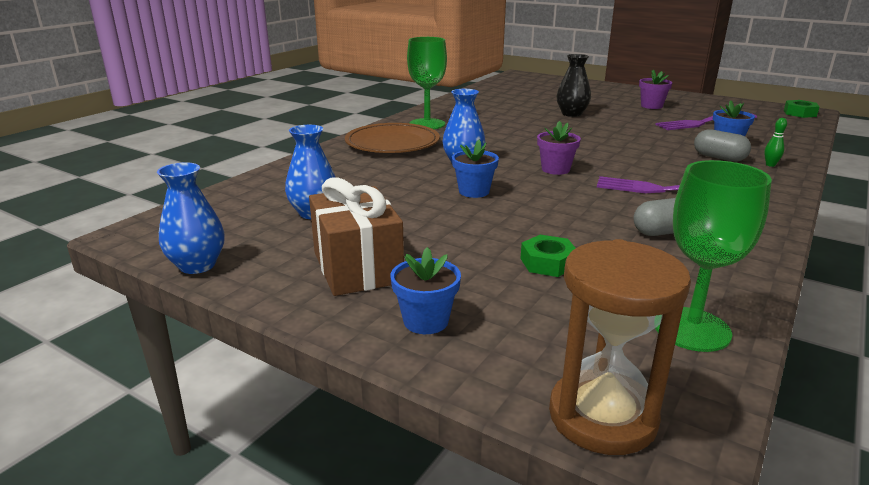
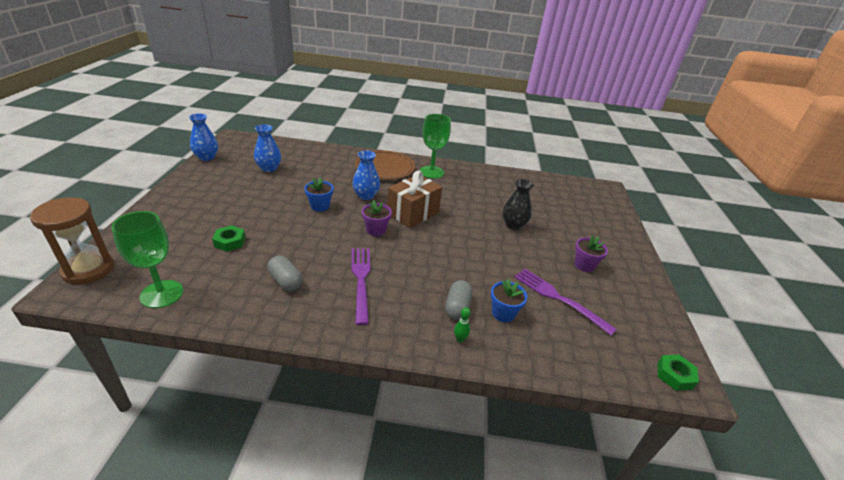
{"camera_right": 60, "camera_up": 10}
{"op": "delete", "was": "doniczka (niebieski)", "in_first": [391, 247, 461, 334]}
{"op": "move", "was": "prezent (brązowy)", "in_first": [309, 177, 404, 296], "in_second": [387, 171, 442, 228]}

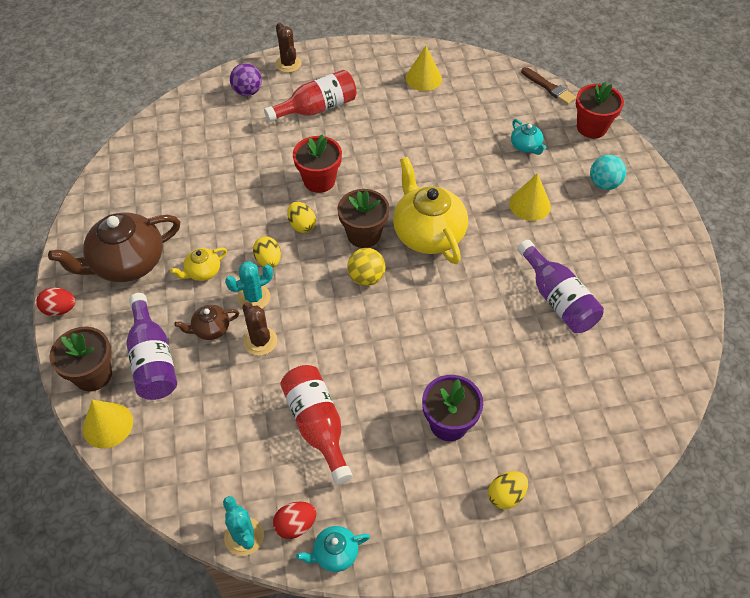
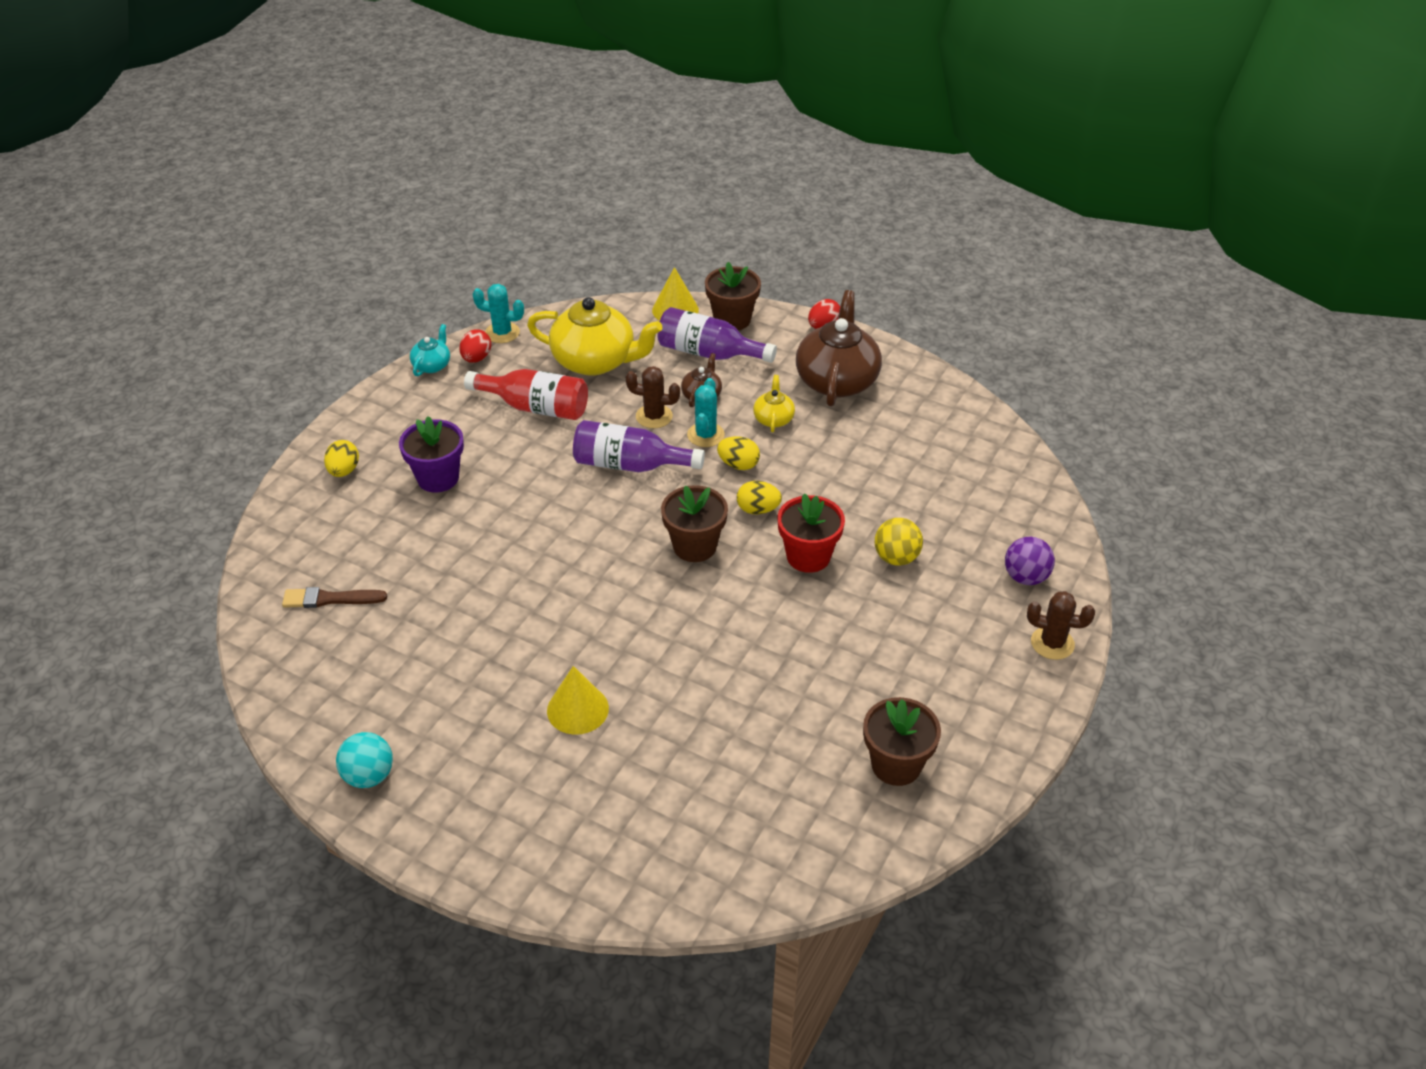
{"camera_right": 130, "camera_up": -10}
{"op": "delete", "was": "butelka (czerwony)", "in_first": [264, 70, 357, 122]}
{"op": "delete", "was": "imbryk (turkusowy)", "in_first": [511, 119, 546, 155]}
{"op": "delete", "was": "doniczka (czerwony)", "in_first": [576, 82, 624, 138]}
{"op": "move", "was": "piłka (żółty)", "in_first": [347, 248, 386, 286], "in_second": [875, 518, 923, 565]}
{"op": "move", "was": "imbryk (żółty)", "in_first": [393, 157, 468, 264], "in_second": [527, 297, 663, 376]}
{"op": "move", "was": "butelka (fioletowy)", "in_first": [517, 240, 604, 333], "in_second": [573, 420, 705, 472]}
{"op": "move", "was": "pędzel (brązowy)", "in_first": [521, 67, 576, 105], "in_second": [282, 587, 387, 608]}
{"op": "move", "was": "piłka (turkusowy)", "in_first": [590, 155, 626, 190], "in_second": [336, 732, 393, 788]}
{"op": "replace", "was": "stożek (żółty)", "now": "doniczka (brązowy)", "in_first": [406, 46, 442, 91], "in_second": [863, 697, 941, 786]}

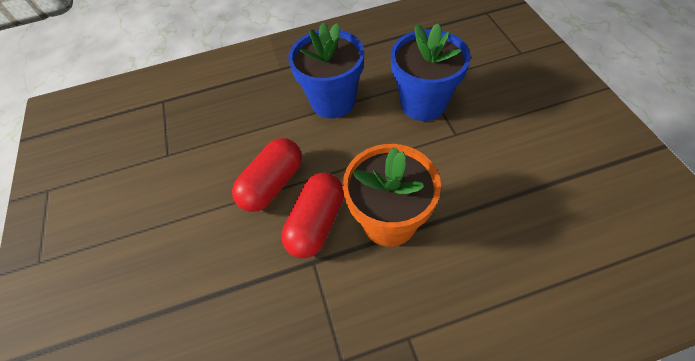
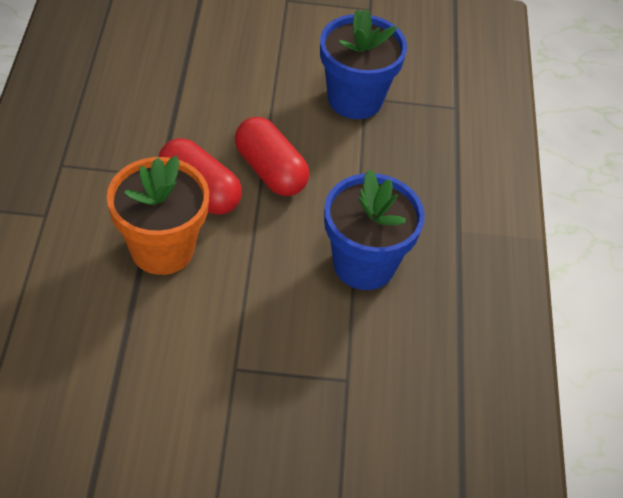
{"camera_right": 100, "camera_up": -5}
{"op": "move", "was": "doniczka (niebieski)", "in_first": [391, 23, 471, 121], "in_second": [320, 9, 407, 119]}

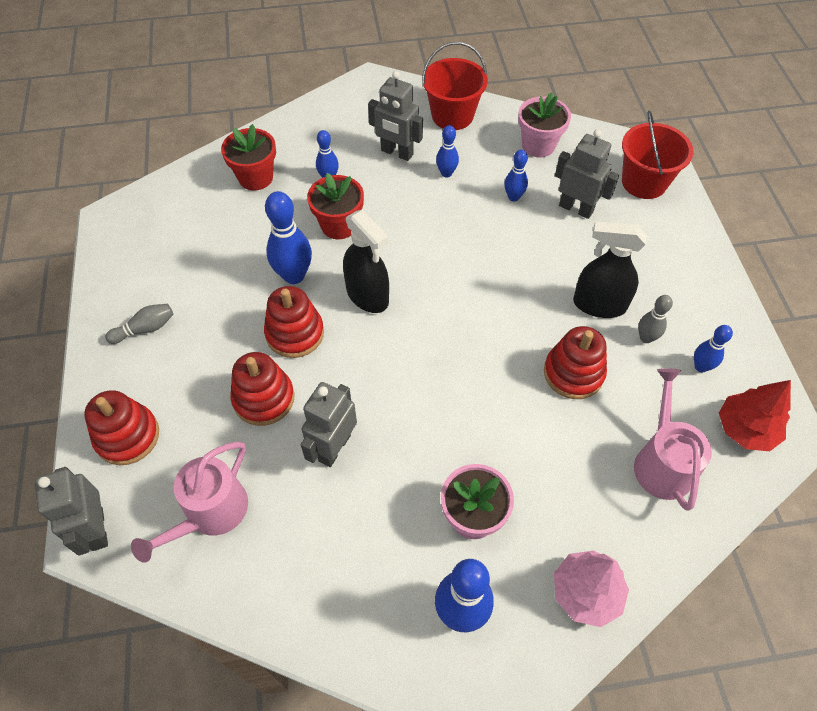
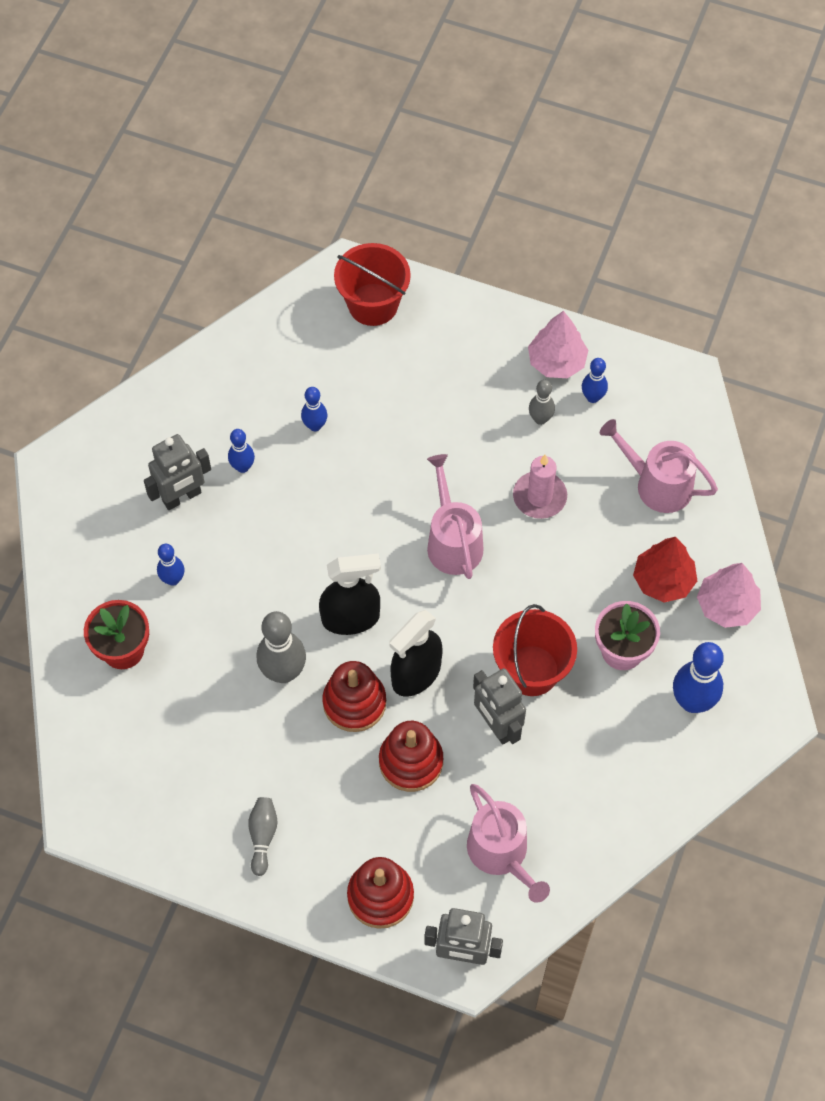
{"camera_right": -60, "camera_up": 5}
{"op": "delete", "was": "doniczka (czerwony)", "in_first": [307, 173, 364, 239]}
{"op": "delete", "was": "doniczka (różowy)", "in_first": [518, 92, 571, 157]}
{"op": "delete", "was": "robot (szary)", "in_first": [555, 129, 619, 219]}
{"op": "insert", "now": "konewka (różowy)", "in_second": [427, 454, 484, 579]}
{"op": "insert", "now": "drzewko (różowy)", "in_second": [528, 311, 589, 378]}
{"op": "move", "was": "wiadro (czerwony)", "in_first": [422, 42, 488, 130], "in_second": [493, 604, 577, 696]}
{"op": "move", "was": "spryskiwacz (czarny)", "in_first": [573, 221, 646, 318], "in_second": [389, 610, 443, 697]}
{"op": "move", "was": "drzewko (czerwony)", "in_first": [719, 380, 791, 451], "in_second": [633, 537, 697, 602]}
{"op": "replace", "was": "zabawka nakładanka (czerwony)", "now": "świeca (różowy)", "in_first": [544, 326, 607, 399], "in_second": [513, 455, 567, 519]}
{"op": "recolor", "was": "kręgiel (niebieski)", "now": "kręgiel (szary)", "in_first": [265, 191, 312, 284], "in_second": [257, 611, 306, 683]}

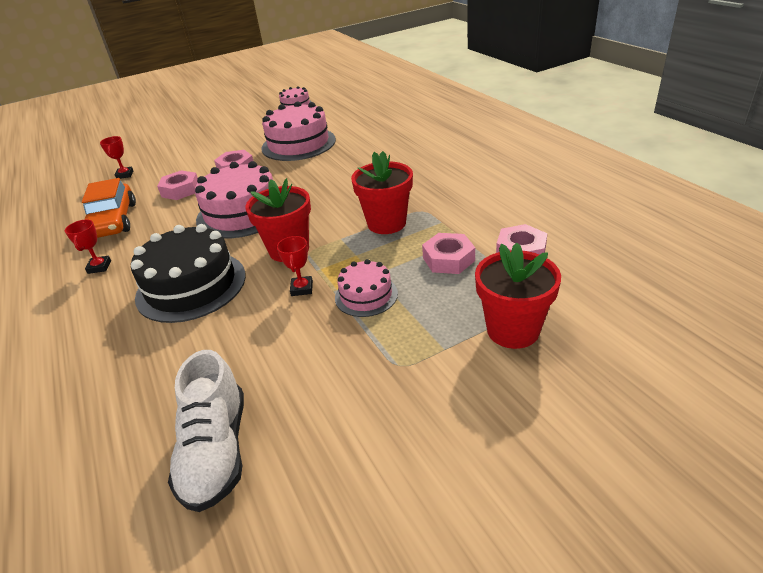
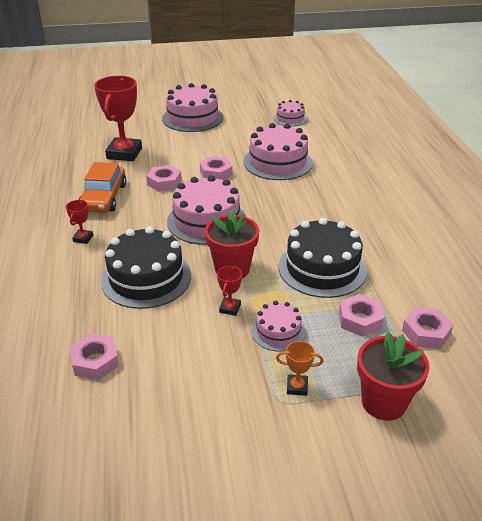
{"camera_right": 15, "camera_up": 0}
{"op": "delete", "was": "but (biały)", "in_first": [168, 350, 244, 512]}
{"op": "insert", "now": "nakrętka (różowy)", "in_second": [70, 334, 119, 380]}
{"op": "insert", "now": "tort (różowy)", "in_second": [162, 83, 223, 132]}
{"op": "insert", "now": "puchar (pomarańczowy)", "in_second": [276, 341, 324, 396]}
{"op": "replace", "was": "doniczka (czerwony)", "now": "tort (czarny)", "in_first": [351, 151, 413, 234], "in_second": [279, 218, 367, 298]}
{"op": "resize", "was": "puchar (czerwony)", "in_first": [100, 136, 133, 179], "in_second": [94, 76, 142, 161], "ratio": 2.27}

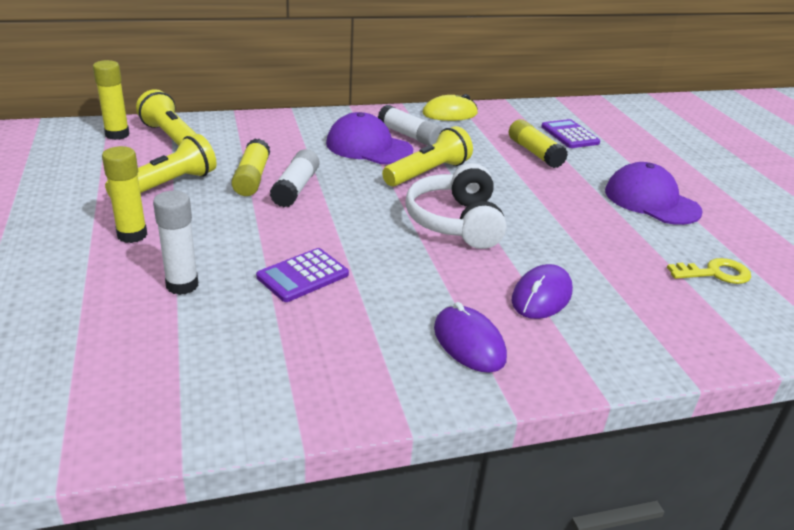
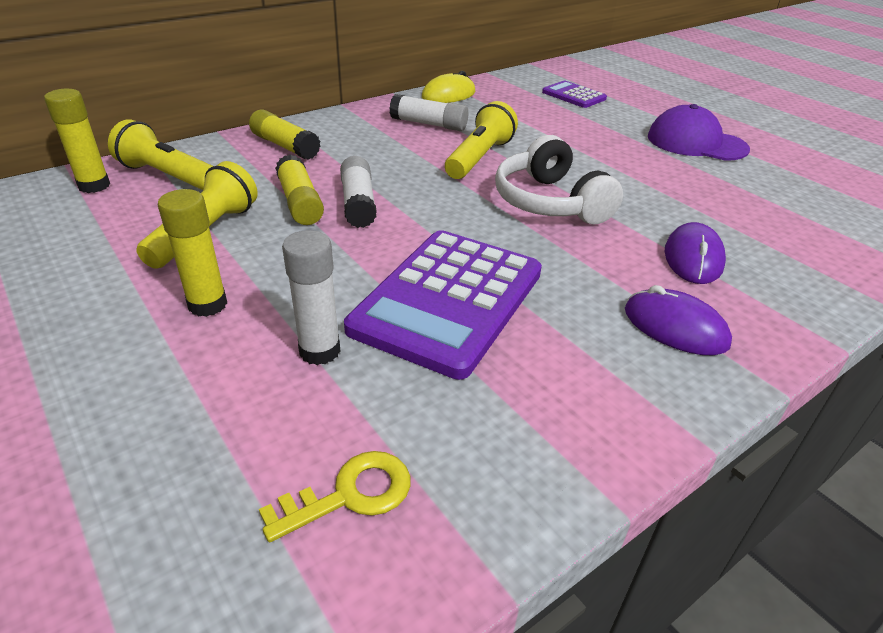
{"camera_right": -20, "camera_up": 5}
{"op": "delete", "was": "czapka (fioletowy)", "in_first": [326, 112, 413, 164]}
{"op": "move", "was": "klej w sztyfcie (żółty)", "in_first": [509, 119, 568, 168], "in_second": [249, 109, 320, 160]}
{"op": "move", "was": "klucz (żółty)", "in_first": [667, 258, 751, 284], "in_second": [259, 451, 411, 542]}
{"op": "resize", "was": "kalkulator (fioletowy)", "in_first": [256, 248, 349, 302], "in_second": [344, 230, 542, 380], "ratio": 2.01}

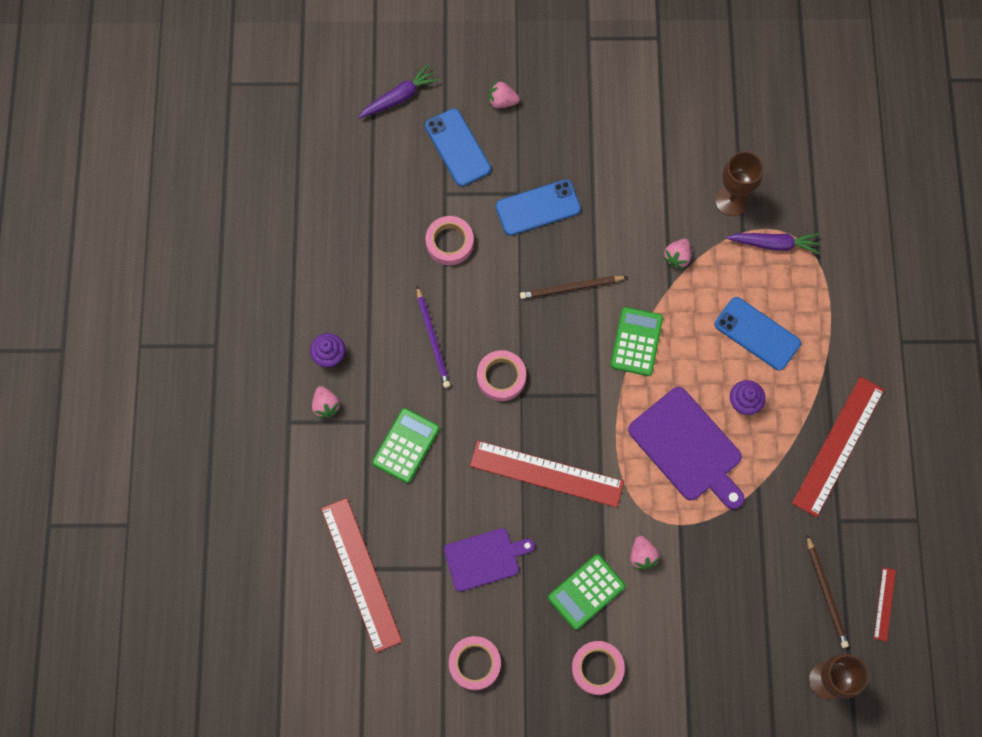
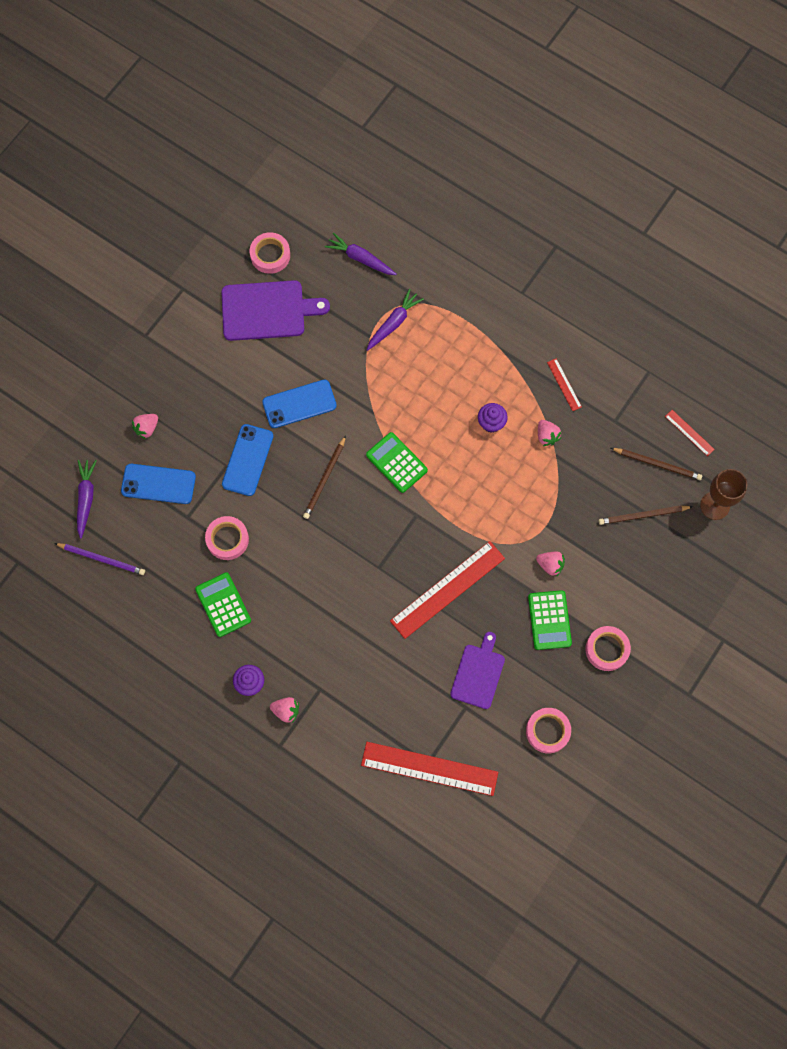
{"camera_right": -55, "camera_up": 0}
{"op": "delete", "was": "kielich (brązowy)", "in_first": [715, 151, 763, 216]}
{"op": "insert", "now": "marchewka (fioletowy)", "in_second": [325, 232, 397, 275]}
{"op": "insert", "now": "ołówek (brązowy)", "in_second": [599, 506, 693, 525]}
{"op": "move", "was": "kalkulator (zielony)", "in_first": [372, 408, 440, 483], "in_second": [195, 572, 251, 637]}
{"op": "move", "was": "ołówek (fioletowy)", "in_first": [417, 286, 450, 388], "in_second": [54, 543, 145, 575]}
{"op": "move", "was": "taśma klejąca (różowy)", "in_first": [477, 350, 526, 401], "in_second": [250, 232, 290, 274]}
{"op": "move", "was": "deska do krojenia (fioletowy)", "in_first": [628, 387, 745, 509], "in_second": [221, 280, 330, 341]}
{"op": "move", "was": "truskawka (różowy)", "in_first": [663, 239, 691, 269], "in_second": [538, 420, 561, 446]}
{"op": "move", "was": "telefon (niebieski)", "in_first": [715, 297, 801, 371], "in_second": [262, 380, 337, 428]}
{"op": "resize", "was": "linijka (czerwony)", "in_first": [792, 376, 884, 517], "in_second": [547, 358, 582, 411], "ratio": 0.46}

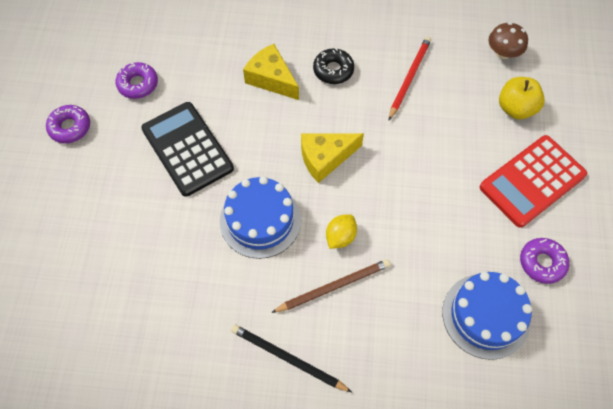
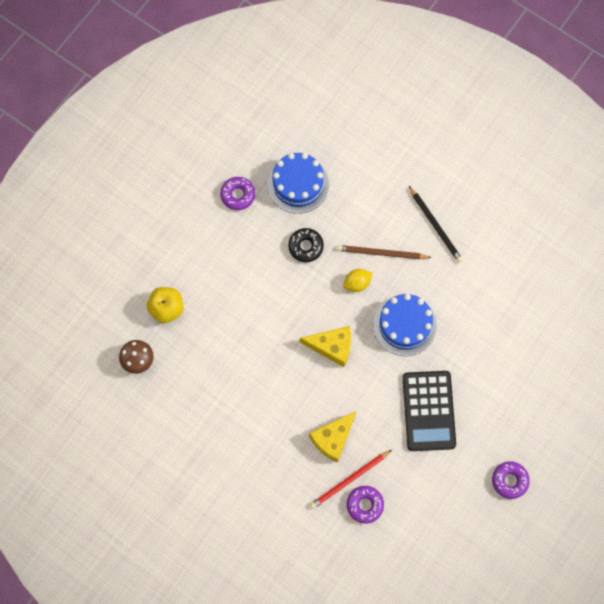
{"camera_right": -150, "camera_up": 10}
{"op": "delete", "was": "kalkulator (czerwony)", "in_first": [480, 135, 587, 228]}
{"op": "move", "was": "donut (fioletowy)", "in_first": [116, 62, 158, 99], "in_second": [347, 486, 384, 524]}
{"op": "move", "was": "donut (czarny)", "in_first": [313, 48, 354, 84], "in_second": [288, 228, 324, 262]}
{"op": "move", "was": "ołówek (czerwony)", "in_first": [389, 36, 431, 120], "in_second": [310, 450, 392, 509]}
{"op": "rotate", "was": "ser (żółty)", "in_first": [243, 44, 299, 100], "in_second": [309, 411, 356, 462], "clockwise": 60}

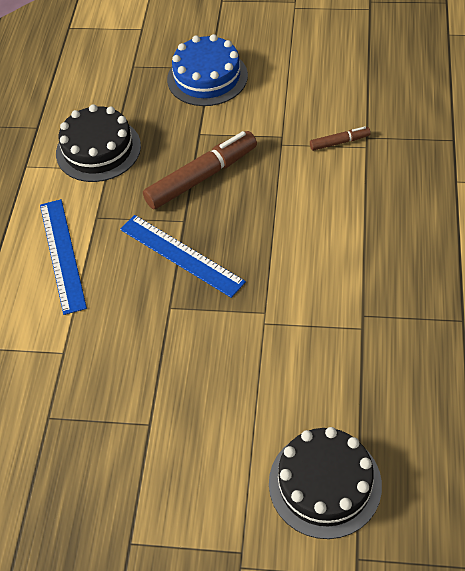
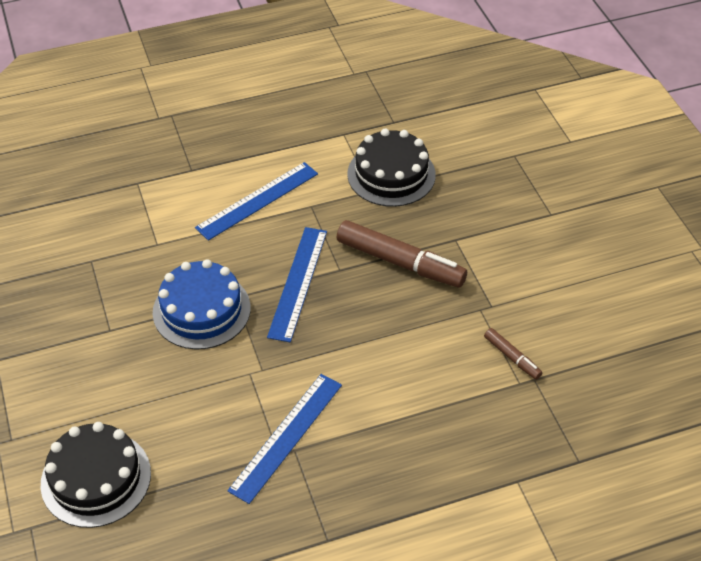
{"camera_right": 60, "camera_up": -5}
{"op": "insert", "now": "linijka (niebieski)", "in_second": [227, 374, 342, 504]}
{"op": "move", "was": "tort (niebieski)", "in_first": [167, 34, 248, 106], "in_second": [153, 259, 251, 350]}

